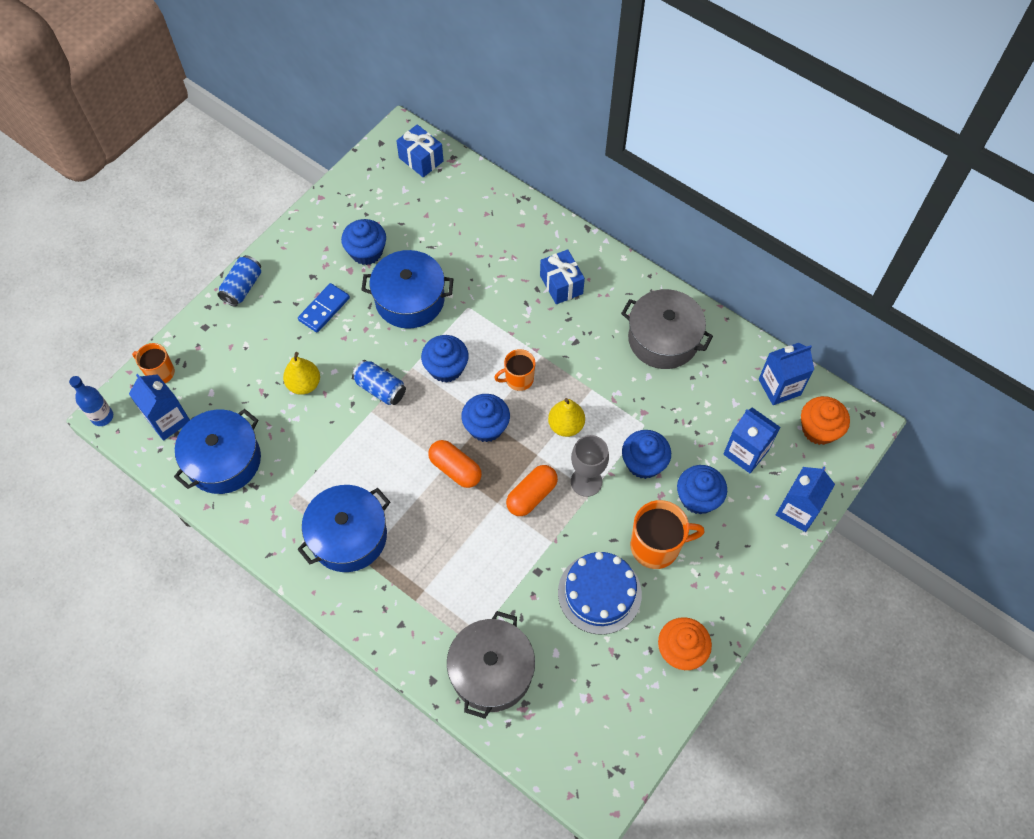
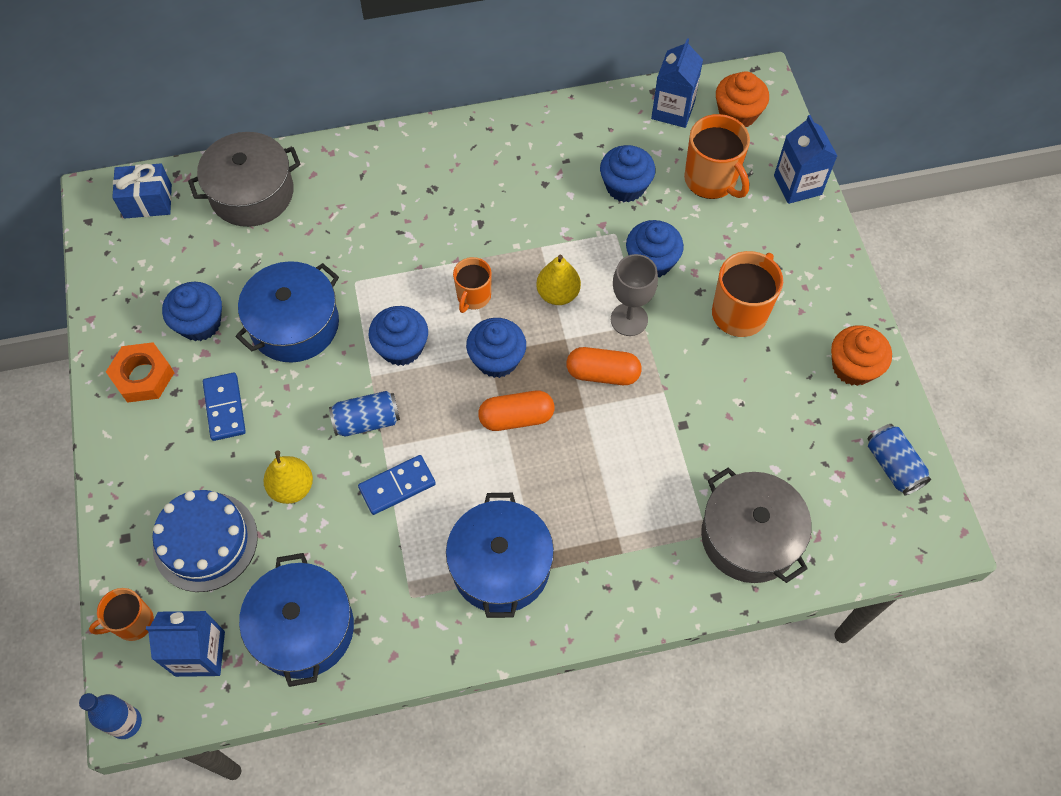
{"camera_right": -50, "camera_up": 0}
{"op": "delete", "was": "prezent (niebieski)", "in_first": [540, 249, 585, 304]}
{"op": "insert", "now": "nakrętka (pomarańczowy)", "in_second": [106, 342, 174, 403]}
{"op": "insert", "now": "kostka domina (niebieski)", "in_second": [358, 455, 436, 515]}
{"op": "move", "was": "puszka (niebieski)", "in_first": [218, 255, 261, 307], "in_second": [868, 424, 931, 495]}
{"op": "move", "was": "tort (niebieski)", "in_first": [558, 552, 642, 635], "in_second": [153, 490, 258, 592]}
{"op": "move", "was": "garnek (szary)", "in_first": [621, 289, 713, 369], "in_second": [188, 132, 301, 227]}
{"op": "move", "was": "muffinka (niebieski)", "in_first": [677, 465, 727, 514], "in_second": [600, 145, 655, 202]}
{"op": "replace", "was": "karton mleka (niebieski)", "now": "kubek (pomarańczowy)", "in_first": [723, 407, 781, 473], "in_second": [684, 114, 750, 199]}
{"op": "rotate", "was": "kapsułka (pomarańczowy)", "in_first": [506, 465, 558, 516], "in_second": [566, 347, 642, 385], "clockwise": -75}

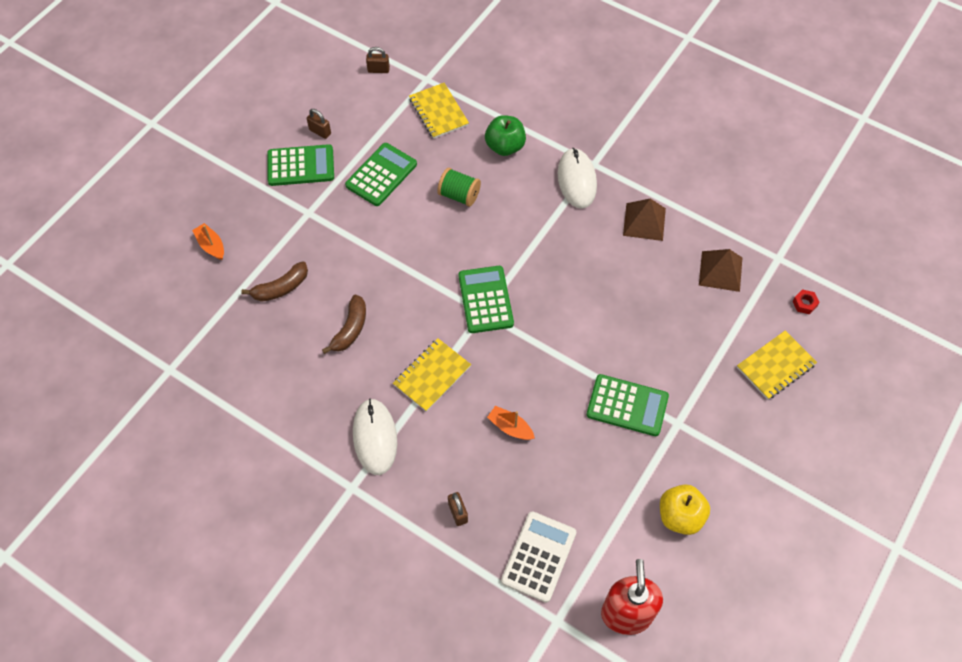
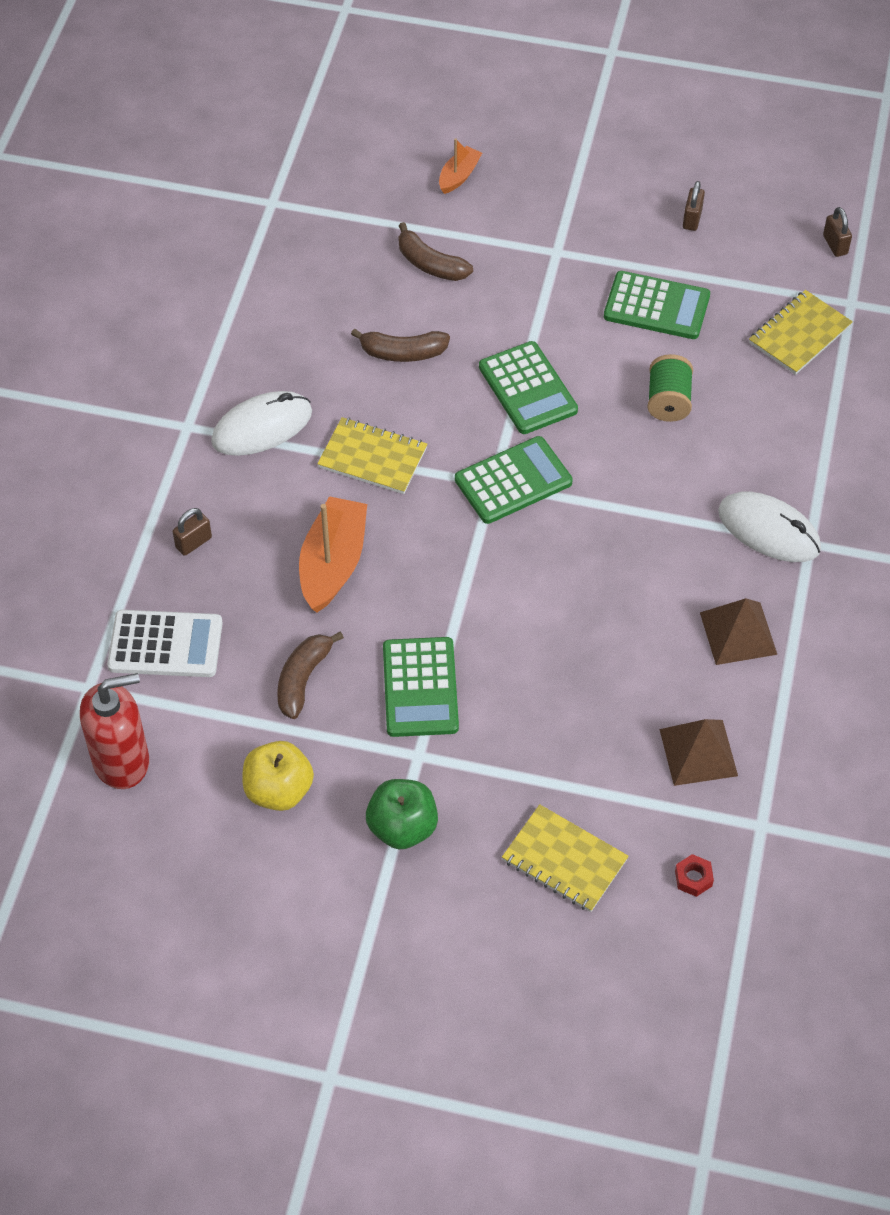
{"camera_right": 70, "camera_up": -5}
{"op": "insert", "now": "banan (brązowy)", "in_second": [277, 631, 344, 719]}
{"op": "move", "was": "kalkulator (zielony)", "in_first": [267, 144, 334, 186], "in_second": [479, 341, 578, 434]}
{"op": "move", "was": "jabłko (zielony)", "in_first": [485, 115, 526, 156], "in_second": [366, 779, 438, 849]}
{"op": "rotate", "was": "myszka (biały)", "in_first": [558, 148, 597, 209], "in_second": [718, 491, 821, 562], "clockwise": 60}
{"op": "resize", "was": "łódka (pomarańczowy)", "in_first": [487, 406, 535, 440], "in_second": [299, 496, 367, 613], "ratio": 1.85}

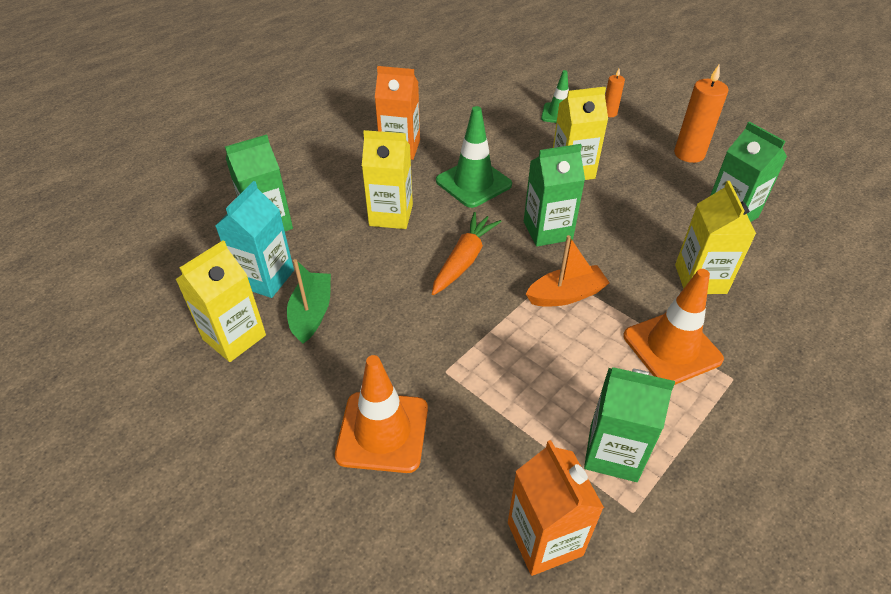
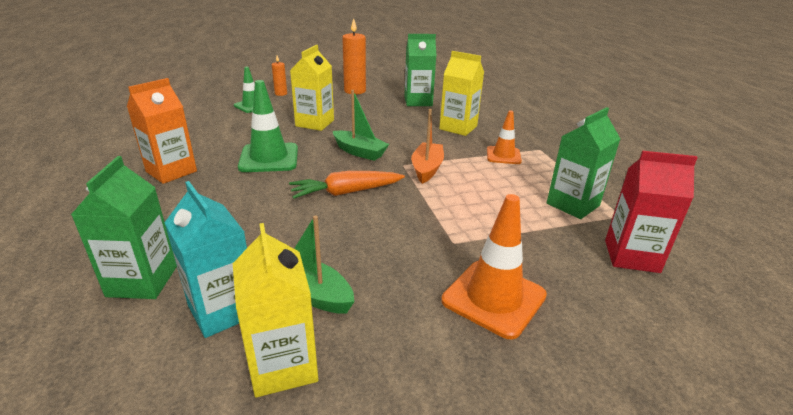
{"camera_right": -60, "camera_up": -15}
{"op": "delete", "was": "karton mleka (żółty)", "in_first": [362, 130, 413, 229]}
{"op": "replace", "was": "karton mleka (zielony)", "now": "łódka (zielony)", "in_first": [524, 144, 585, 246], "in_second": [333, 90, 389, 161]}
{"op": "recolor", "was": "karton mleka (pomarańczowy)", "now": "karton mleka (czerwony)", "in_first": [508, 440, 604, 576], "in_second": [605, 151, 698, 273]}
{"op": "rotate", "was": "marchewka (pomarańczowy)", "in_first": [432, 212, 502, 295], "in_second": [289, 171, 405, 199], "clockwise": -75}
{"op": "resize", "was": "pachołek (pomarańczowy)", "in_first": [623, 269, 724, 385], "in_second": [487, 110, 522, 164], "ratio": 0.62}

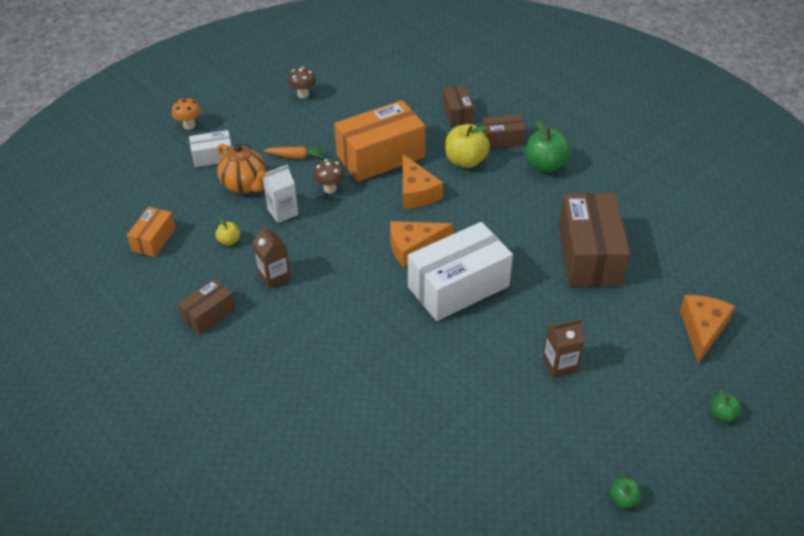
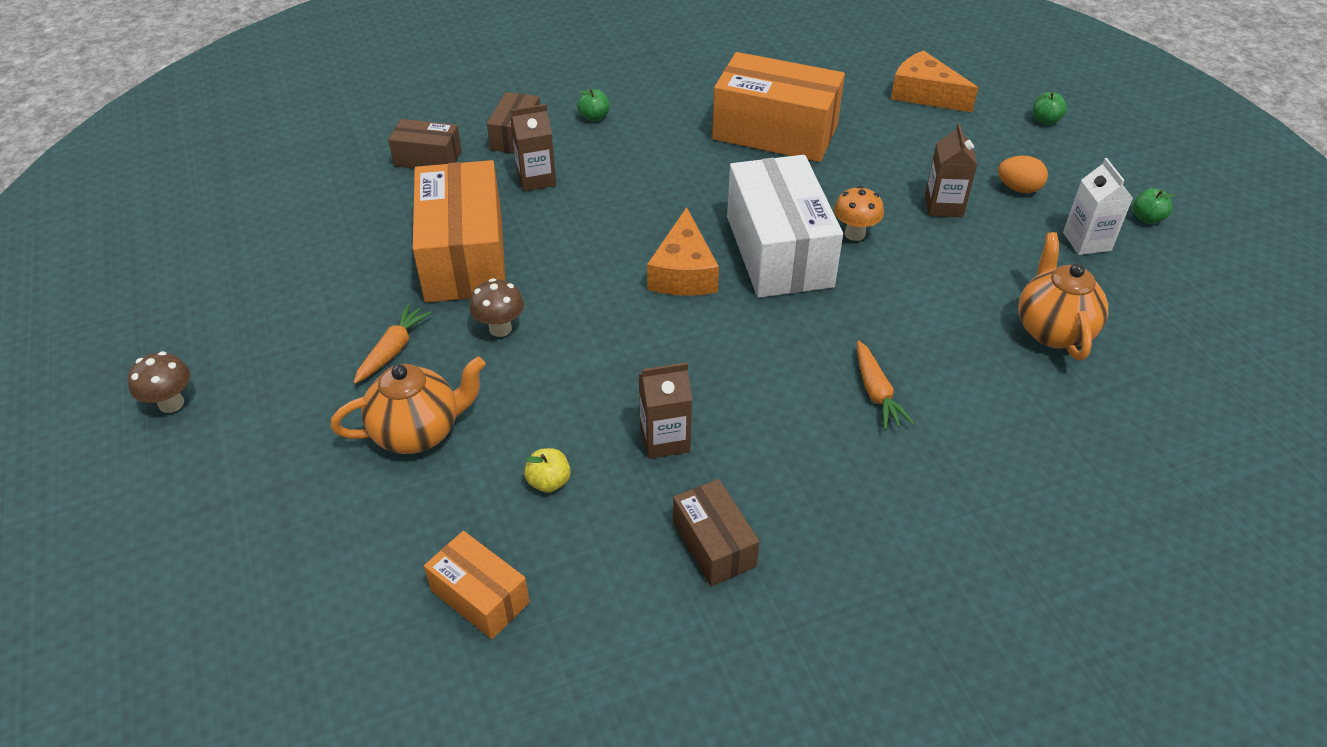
{"camera_right": -70, "camera_up": 0}
{"op": "delete", "was": "pudełko (biały)", "in_first": [189, 130, 232, 167]}
{"op": "delete", "was": "ser (pomarańczowy)", "in_first": [402, 154, 443, 209]}
{"op": "insert", "now": "marchewka (pomarańczowy)", "in_second": [857, 340, 914, 430]}
{"op": "insert", "now": "jajko (pomarańczowy)", "in_second": [998, 156, 1048, 193]}
{"op": "insert", "now": "imbryk (pomarańczowy)", "in_second": [1018, 232, 1108, 360]}
{"op": "move", "was": "grzyb (pomarańczowy)", "in_first": [172, 97, 201, 129], "in_second": [834, 186, 884, 241]}
{"op": "move", "was": "karton mleka (biały)", "in_first": [263, 164, 298, 223], "in_second": [1063, 158, 1133, 255]}
{"op": "move", "was": "grzyb (brązowy)", "in_first": [288, 67, 316, 98], "in_second": [128, 351, 190, 413]}
{"op": "replace", "was": "jabłko (żółty)", "now": "karton mleka (brązowy)", "in_first": [445, 124, 490, 168], "in_second": [510, 104, 556, 191]}
{"op": "recolor", "was": "pudełko (brązowy)", "now": "pudełko (pomarańczowy)", "in_first": [559, 193, 630, 287], "in_second": [712, 52, 845, 162]}
{"op": "resize", "was": "jabłko (zielony)", "in_first": [525, 120, 571, 173], "in_second": [577, 89, 610, 121], "ratio": 0.51}

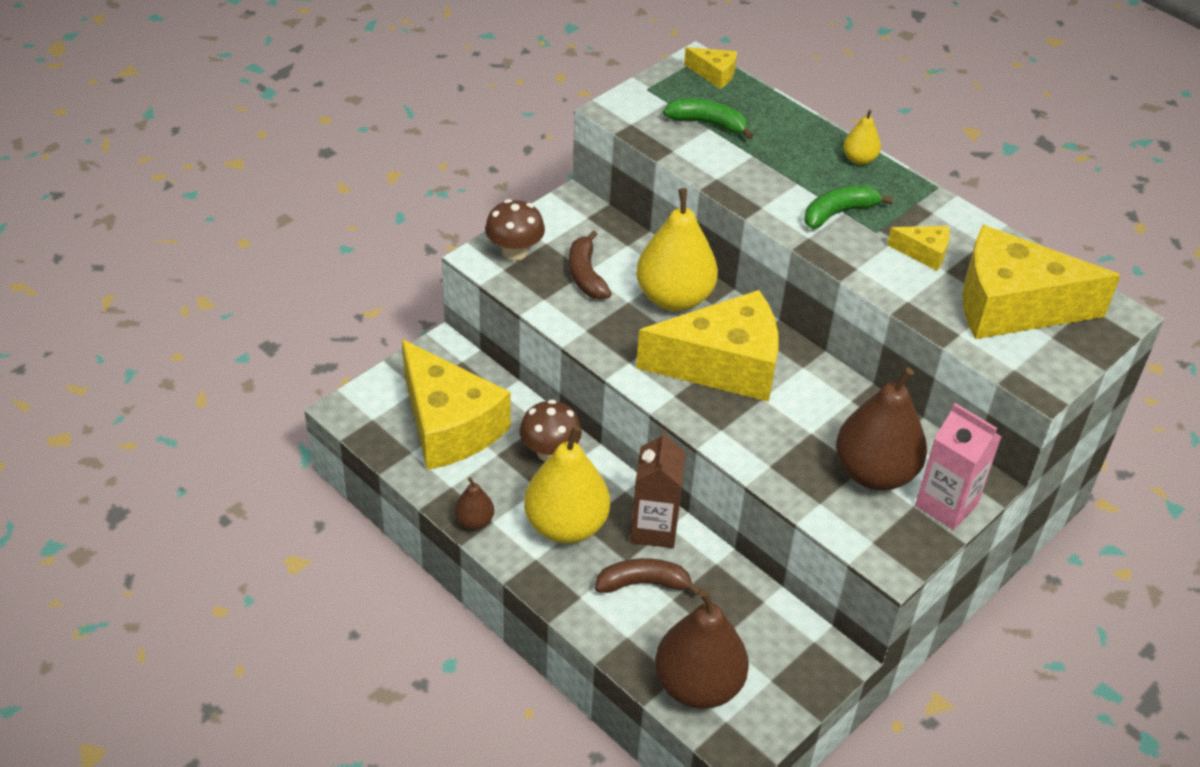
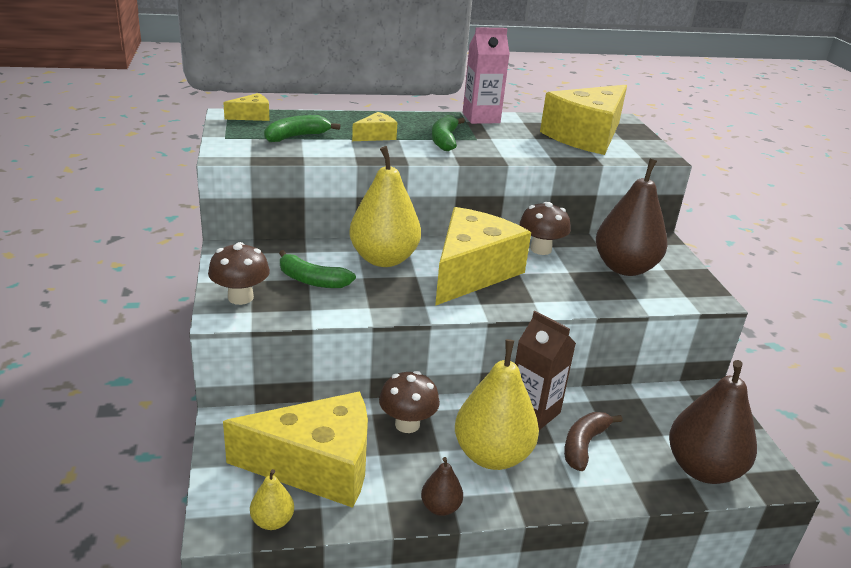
{"camera_right": -55, "camera_up": -15}
{"op": "insert", "now": "grzyb (brązowy)", "in_second": [520, 202, 571, 255]}
{"op": "move", "was": "gruszka (żółty)", "in_first": [843, 109, 881, 165], "in_second": [250, 469, 294, 530]}
{"op": "move", "was": "ser (żółty)", "in_first": [887, 226, 950, 271], "in_second": [352, 112, 397, 141]}
{"op": "move", "was": "karton mleka (różowy)", "in_first": [915, 403, 1001, 530], "in_second": [463, 27, 510, 124]}
{"op": "recolor", "was": "banan (brązowy)", "now": "banan (zielony)", "in_first": [569, 230, 612, 300], "in_second": [279, 250, 356, 288]}

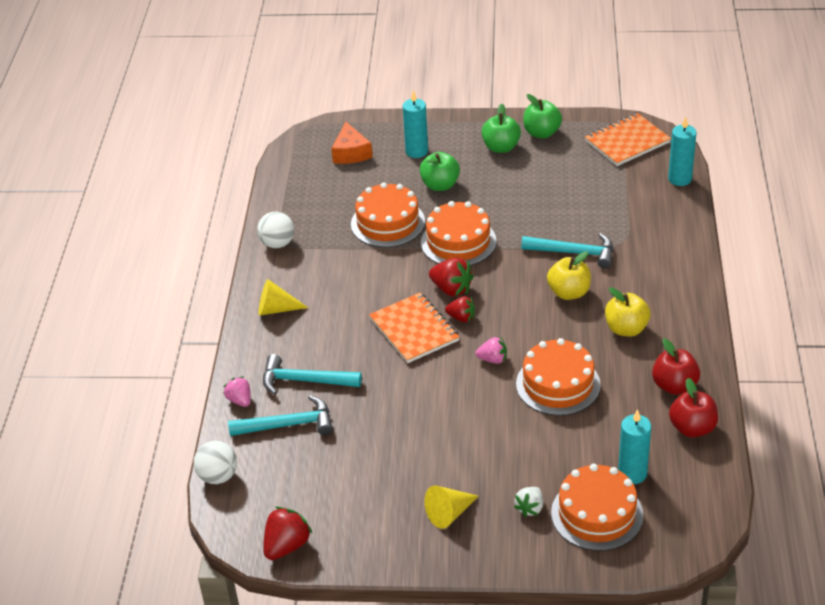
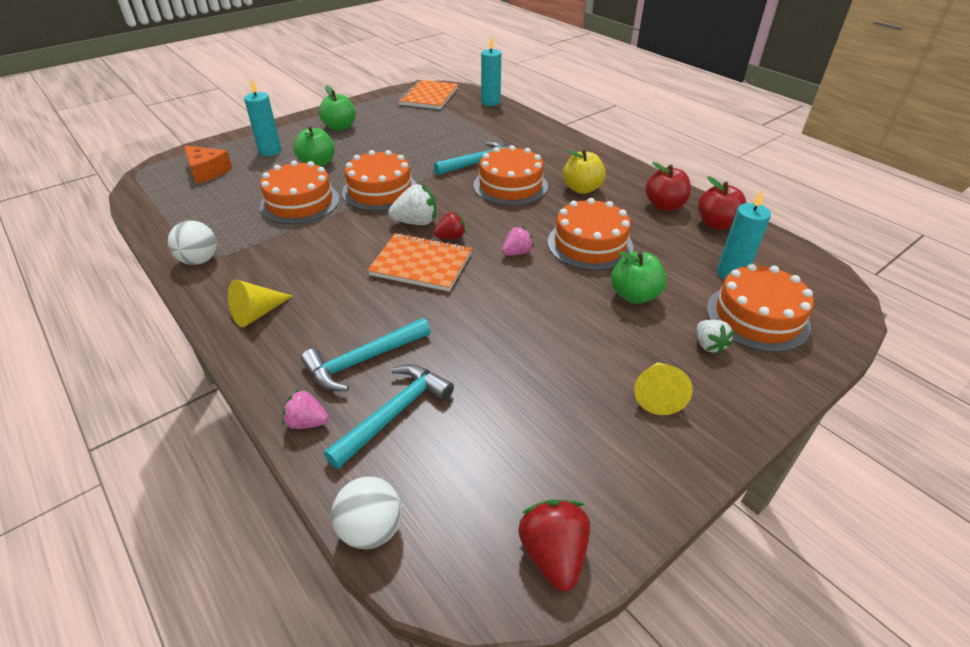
{"camera_right": -45, "camera_up": 0}
{"op": "move", "was": "jabłko (zielony)", "in_first": [523, 94, 562, 138], "in_second": [611, 251, 667, 304]}
{"op": "replace", "was": "jabłko (żółty)", "now": "tort (pomarańczowy)", "in_first": [547, 251, 591, 300], "in_second": [473, 145, 548, 206]}
{"op": "recolor", "was": "truskawka (czerwony)", "now": "truskawka (biały)", "in_first": [429, 257, 474, 297], "in_second": [388, 184, 436, 225]}

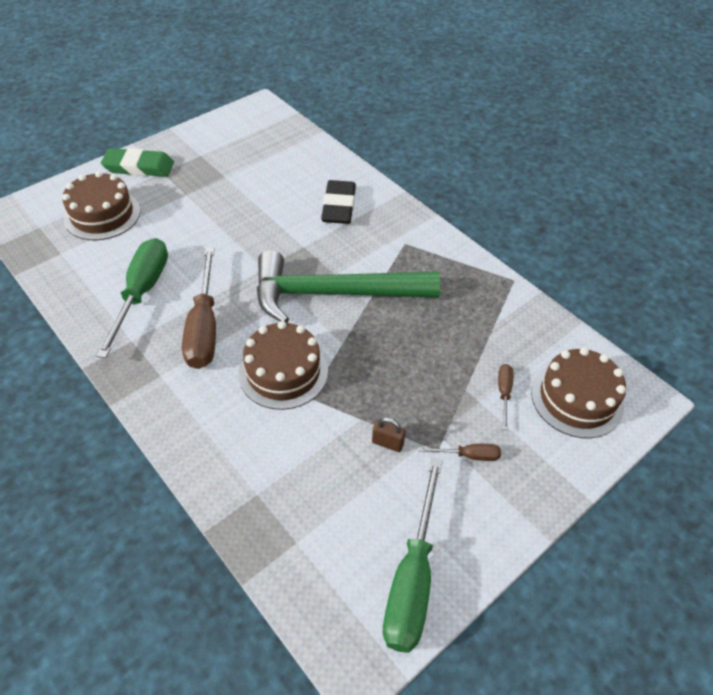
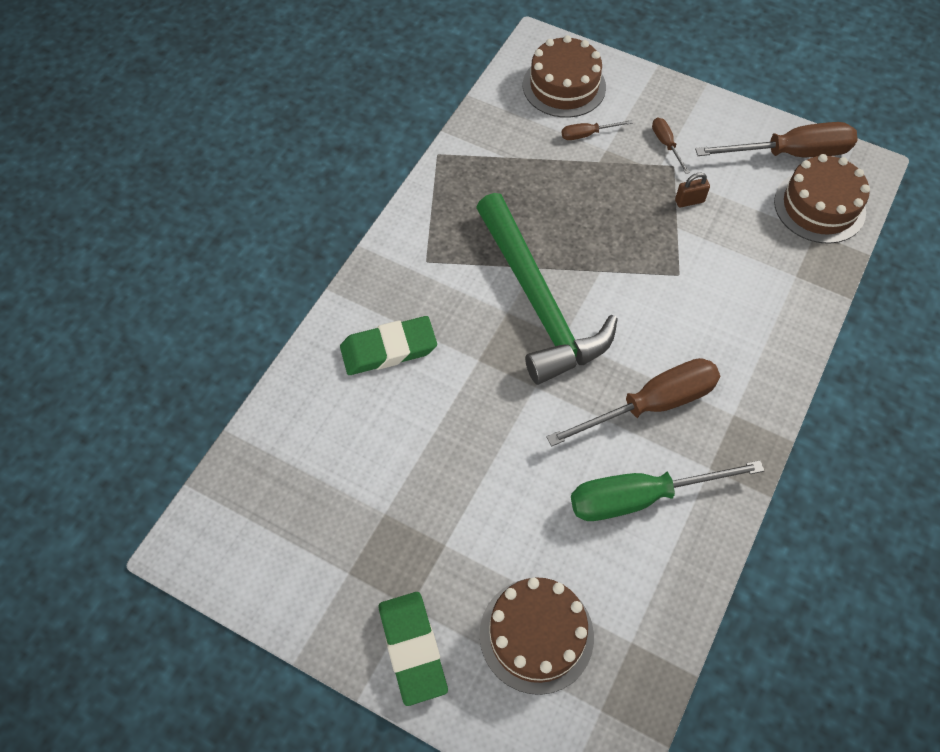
{"camera_right": -110, "camera_up": 10}
{"op": "move", "was": "tort (brązowy)", "in_first": [239, 321, 328, 410], "in_second": [774, 154, 870, 244]}
{"op": "recolor", "was": "gumka do mazania (czarny)", "now": "gumka do mazania (zielony)", "in_first": [321, 180, 356, 224], "in_second": [340, 316, 437, 375]}
{"op": "recolor", "was": "śrubokręt (zielony)", "now": "śrubokręt (brązowy)", "in_first": [383, 458, 443, 653], "in_second": [695, 122, 858, 157]}
{"op": "rotate", "was": "kłódka (brązowy)", "in_first": [372, 417, 406, 452], "in_second": [675, 173, 710, 208], "clockwise": 75}

